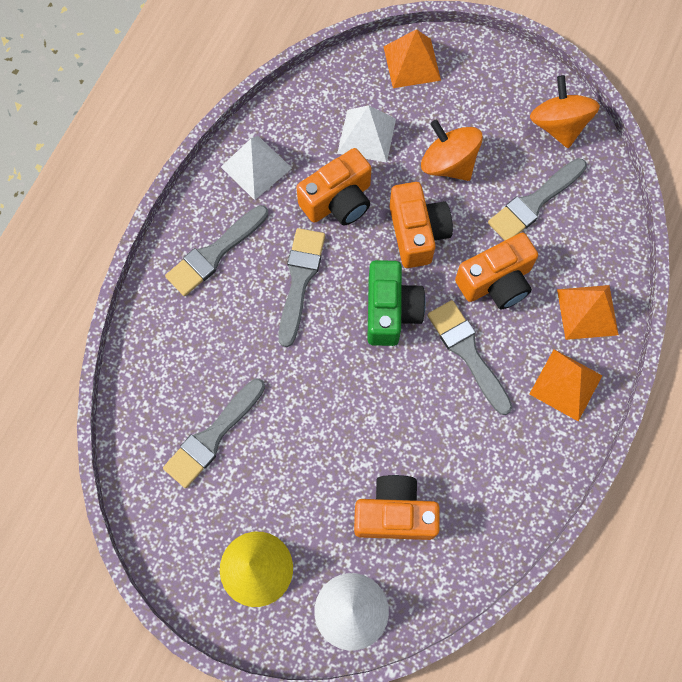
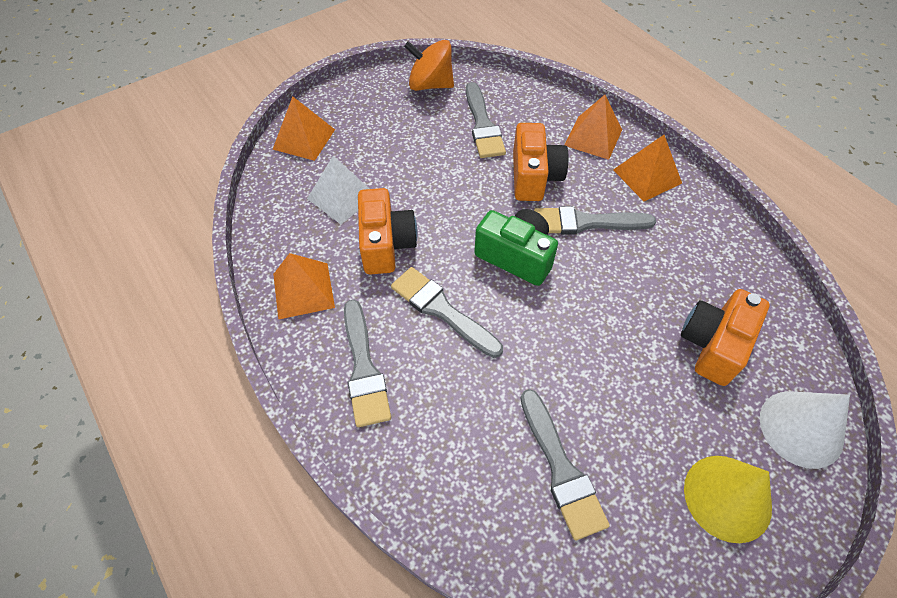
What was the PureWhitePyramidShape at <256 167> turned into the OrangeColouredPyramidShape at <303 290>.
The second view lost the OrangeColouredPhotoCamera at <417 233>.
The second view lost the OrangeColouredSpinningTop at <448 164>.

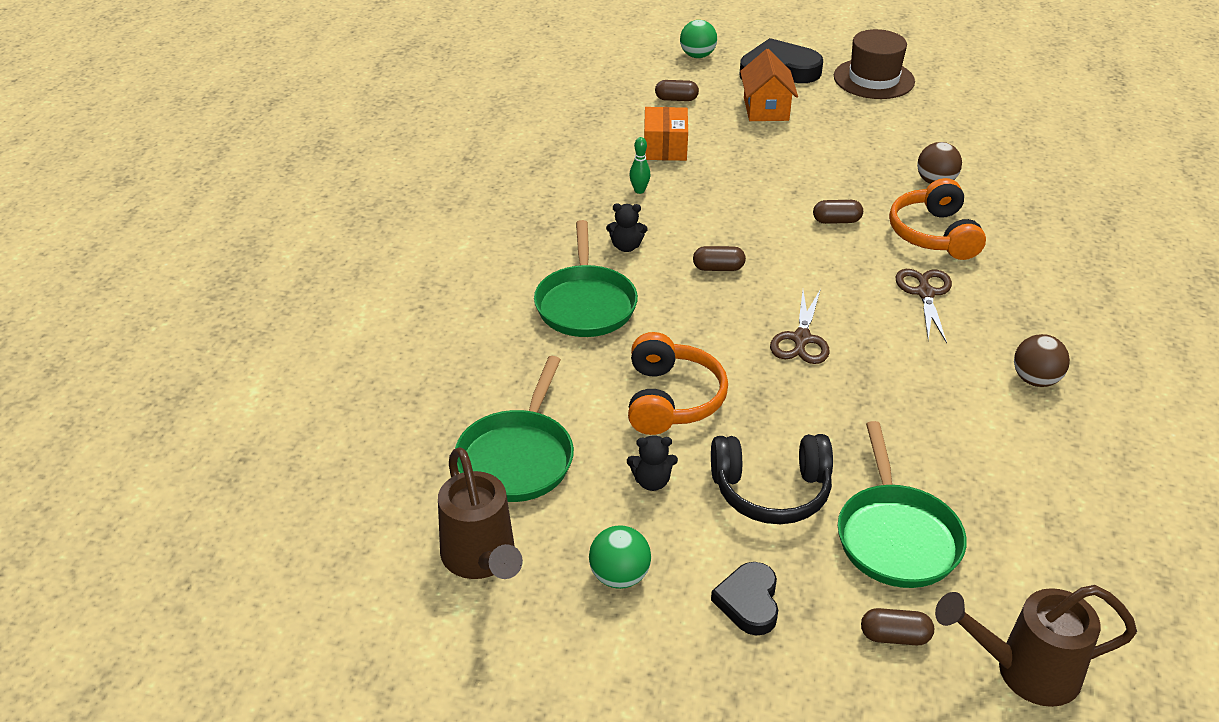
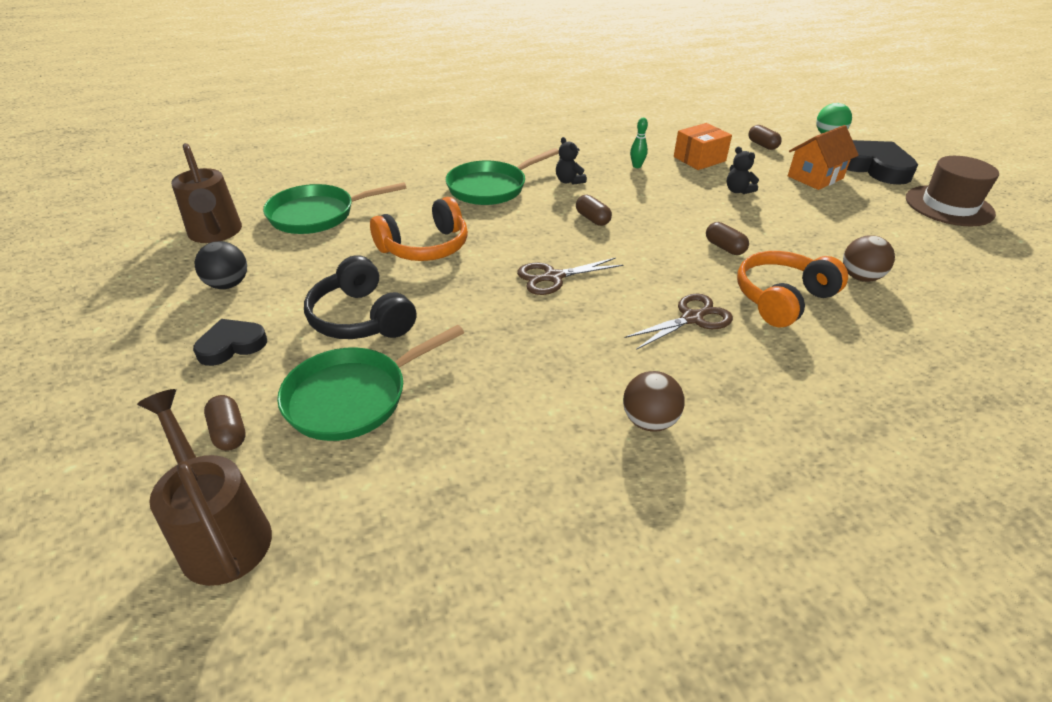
The BrownWateringCan at <481 559> ended up facing another way, 60 degrees counterclockwise from before.
What was the LeafGreenBall at <619 576> turned into the BlackBall at <228 284>.
The BlackTeddyBear ended up elsewhere, having gone from <652 481> to <738 191>.

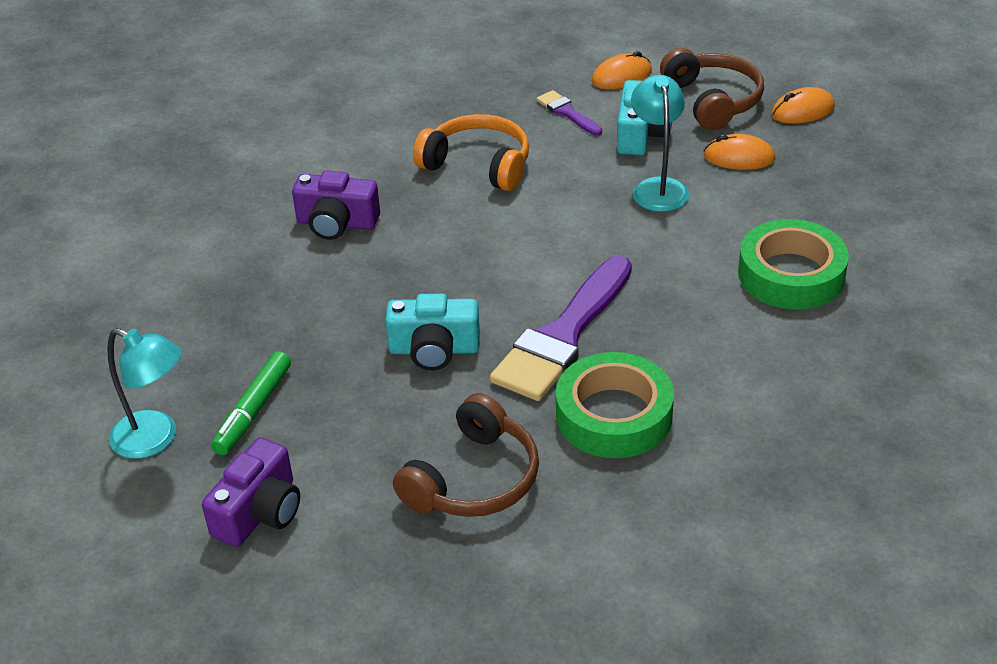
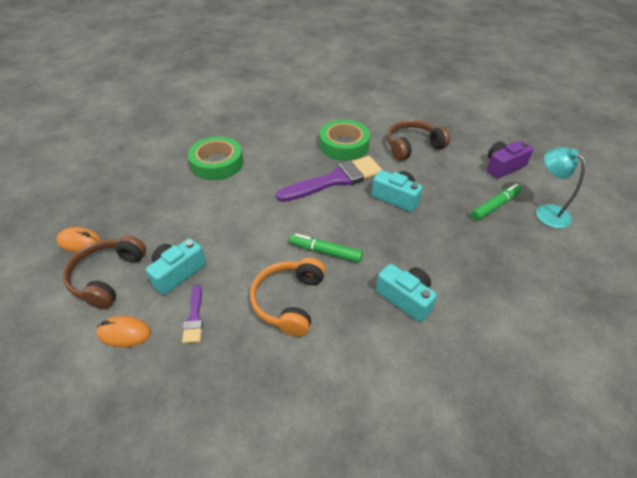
The OrangeColouredOverEarHeadphones at <478 165> ended up facing another way, 45 degrees clockwise from before.
The second view gained the LeafGreenMarkerPen at <325 252>.
What was the VioletPhotoCamera at <337 223> turned into the AquaPhotoCamera at <406 298>.
The second view lost the AquaDeskLamp at <658 187>.
The second view lost the OrangeColouredPcMouse at <739 157>.

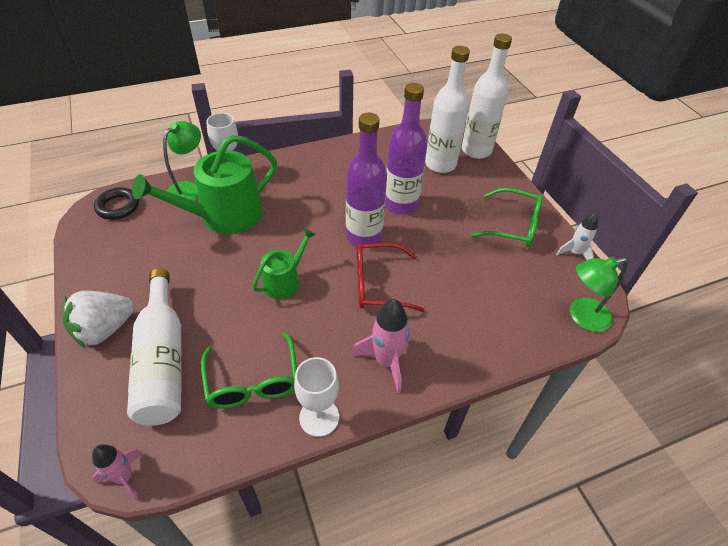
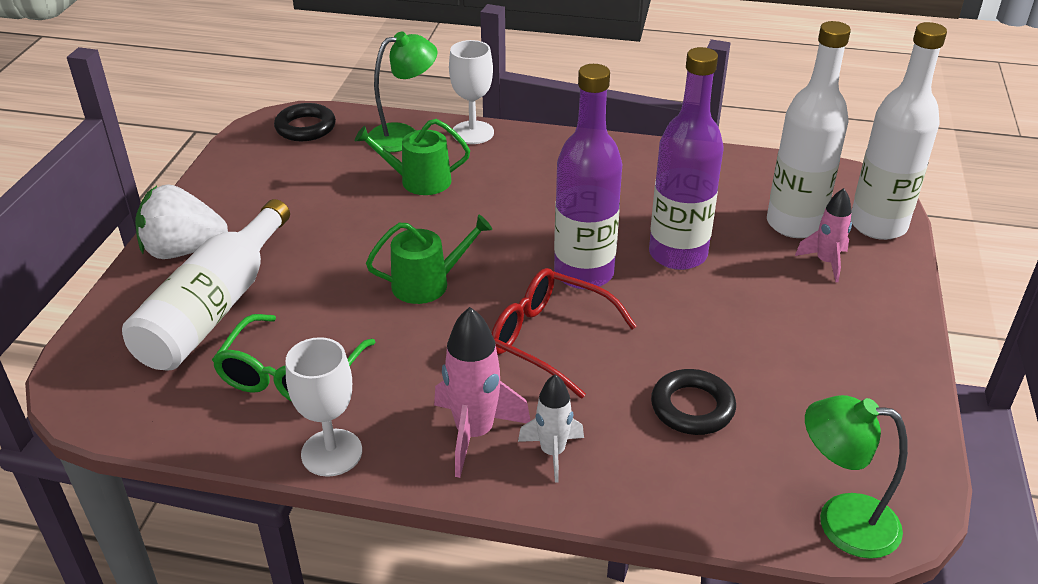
The size of the LeafGreenWateringCan at <224 216> changed by a factor of 0.54.
The PureWhiteRocket ended up elsewhere, having gone from <574 253> to <552 452>.
The second view gained the BlackTorus at <692 407>.
The PinkRocket ended up elsewhere, having gone from <124 477> to <826 262>.
The second view lost the LeafGreenGlasses at <513 226>.

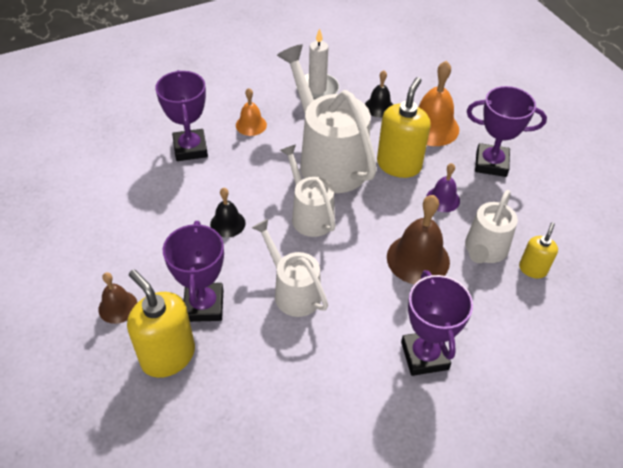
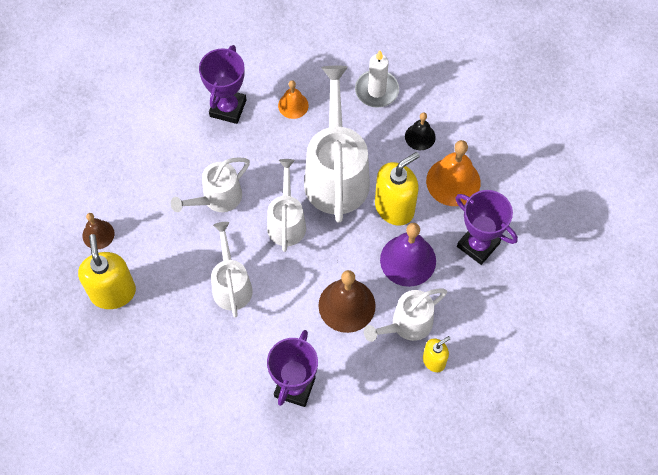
Where the BlackBell stood at <227 223>, the PureWhiteWateringCan came to stand at <217 199>.
The size of the VioletBell at <443 199> changed by a factor of 1.73.
The second view lost the VioletTrophy at <204 305>.

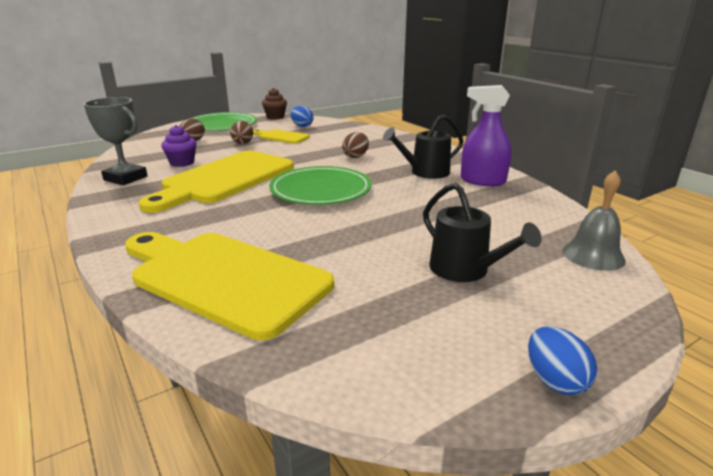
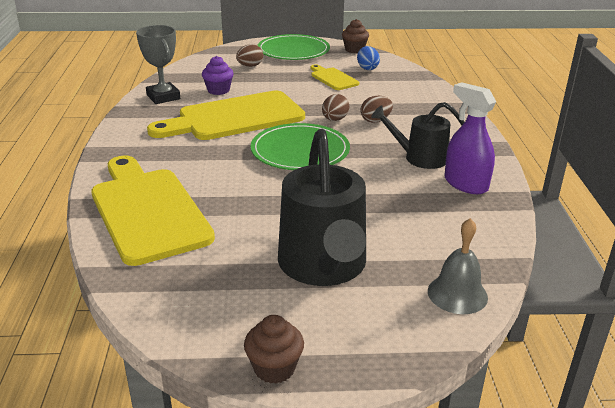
Where the BlueToyEgg stood at <555 380>, the BrownMuffin came to stand at <274 368>.
The size of the BlackWateringCan at <465 270> changed by a factor of 1.69.
The BrownToyEgg ended up elsewhere, having gone from <242 143> to <334 119>.

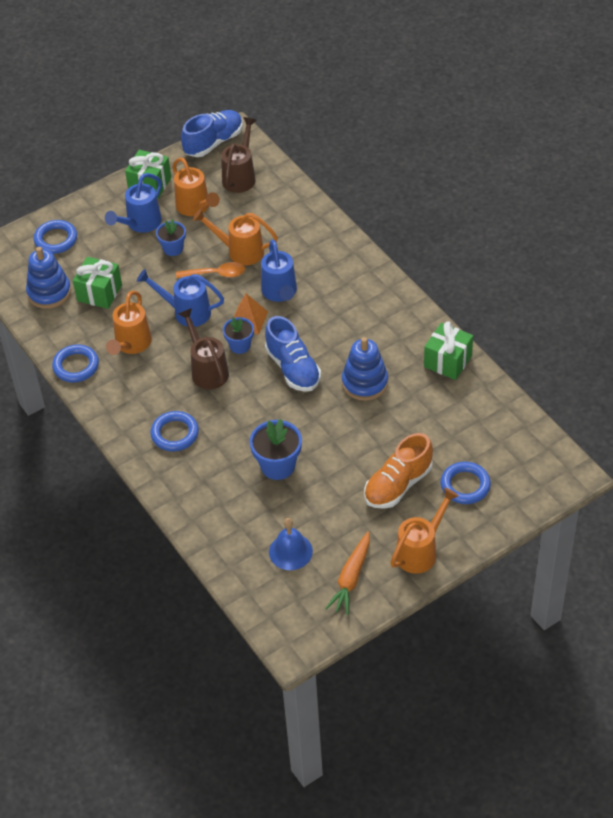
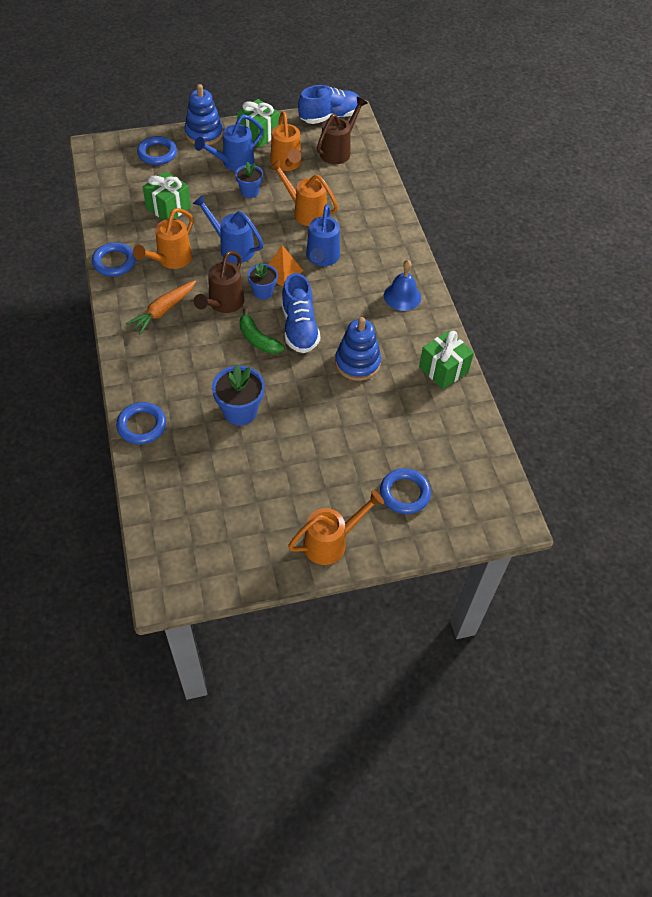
The BlueTorus ended up elsewhere, having gone from <175 434> to <142 425>.
The OrangeColouredRootVegetable ended up elsewhere, having gone from <351 578> to <163 311>.
The BlueStackingToy ended up elsewhere, having gone from <49 292> to <204 134>.
The BrownWateringCan at <207 370> ended up facing another way, 150 degrees counterclockwise from before.
The second view gained the LeafGreenBananaFruit at <258 339>.
The BlueBell ended up elsewhere, having gone from <290 551> to <402 296>.
The second view lost the OrangeColouredTeaspoon at <216 274>.
The second view lost the OrangeColouredSneaker at <398 485>.

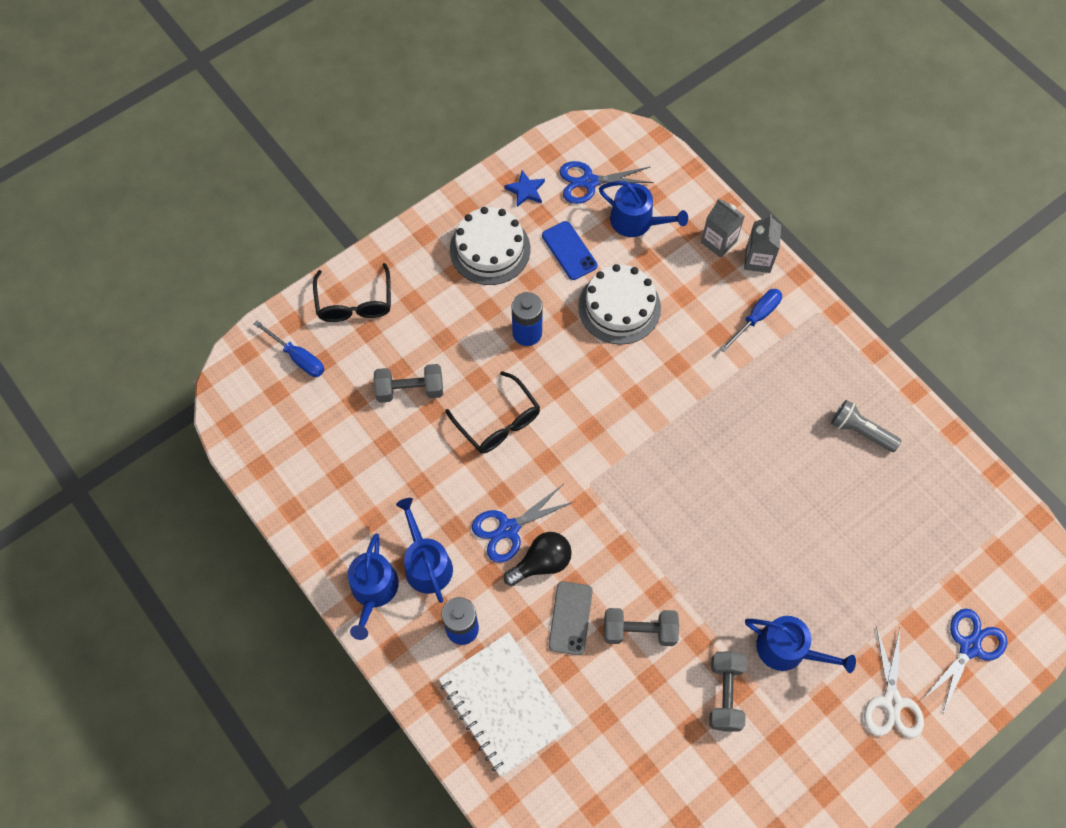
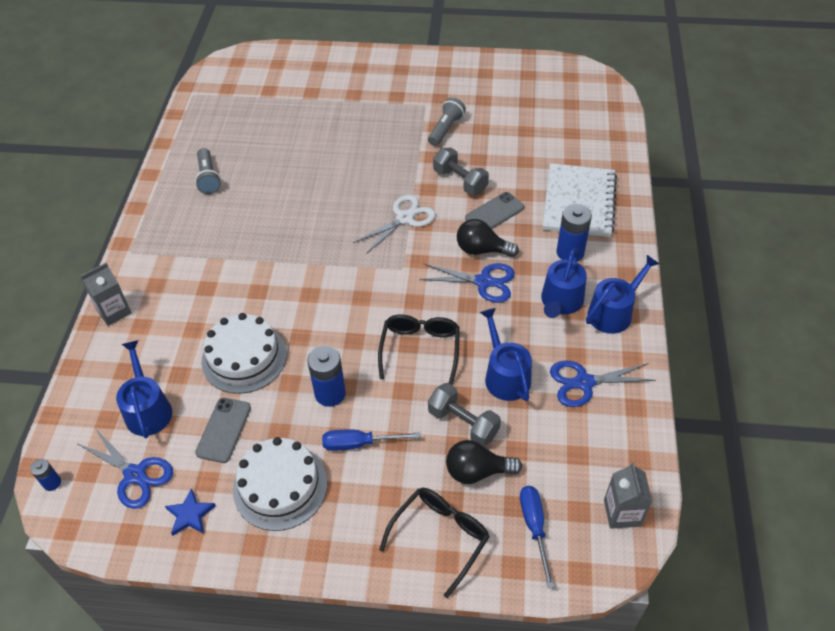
The second view gained the BlueBattery at <52 483>.
What was the BlueMobilePhone at <569 250> turned into the AshGreyMobilePhone at <223 430>.
The BlueFlatScrewdriver ended up elsewhere, having gone from <756 318> to <359 443>.
The PureWhiteScissors ended up elsewhere, having gone from <892 702> to <405 218>.
Where the AshGreyHandWeight stood at <725 694>, the AshGreyFlashlight came to stand at <446 129>.
The second view gained the BlackLightbulb at <477 471>.
The BlueWateringCan ended up elsewhere, having gone from <788 649> to <505 375>.
The BlueScissors ended up elsewhere, having gone from <969 647> to <584 382>.
The AshGreyMilkCarton ended up elsewhere, having gone from <718 242> to <622 513>.

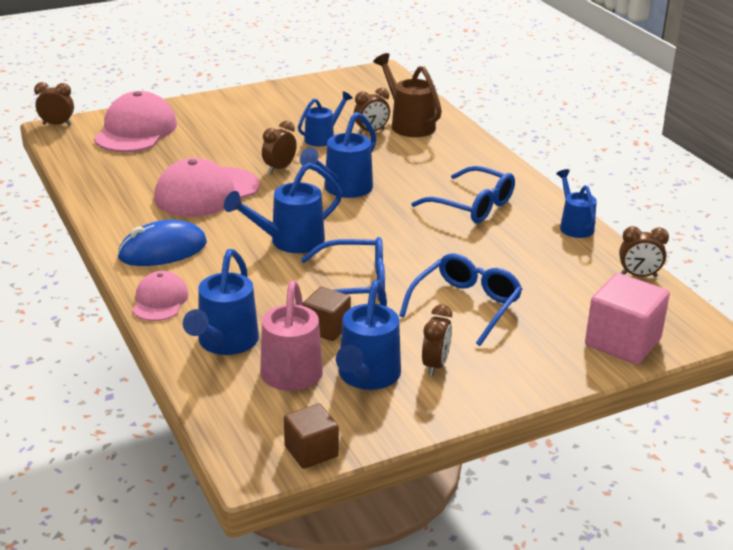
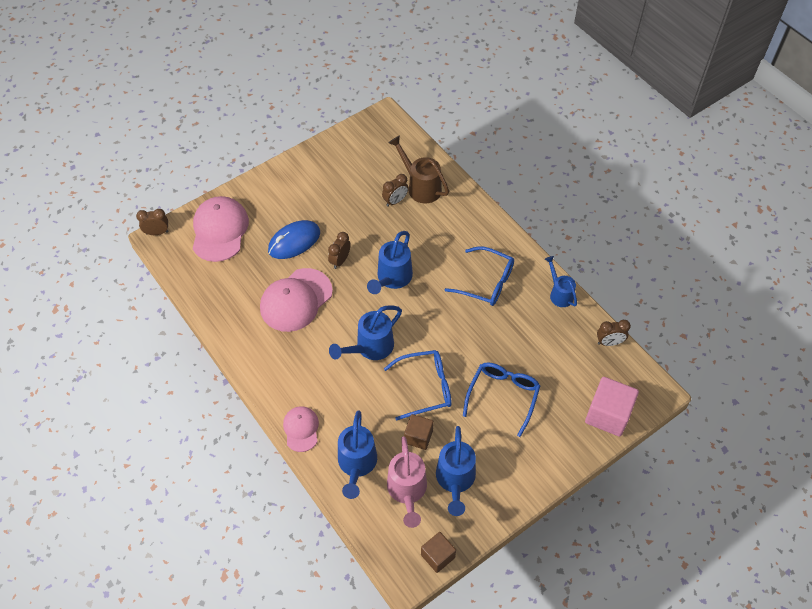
The BluePcMouse ended up elsewhere, having gone from <162 250> to <294 242>.
The second view lost the BlueWateringCan at <323 138>.
The second view lost the BrownClock at <435 365>.

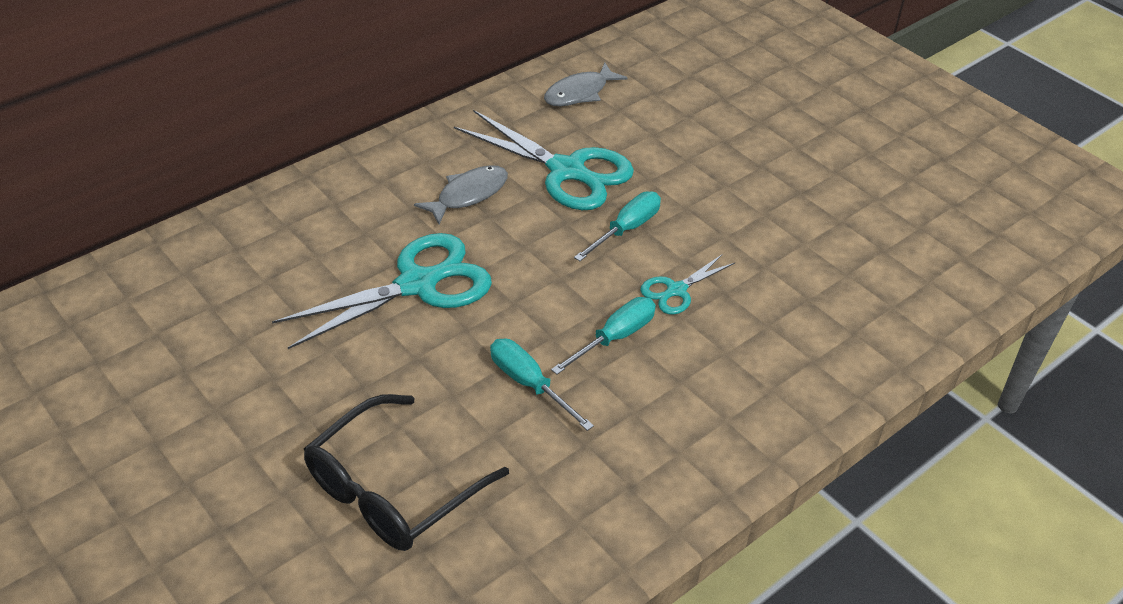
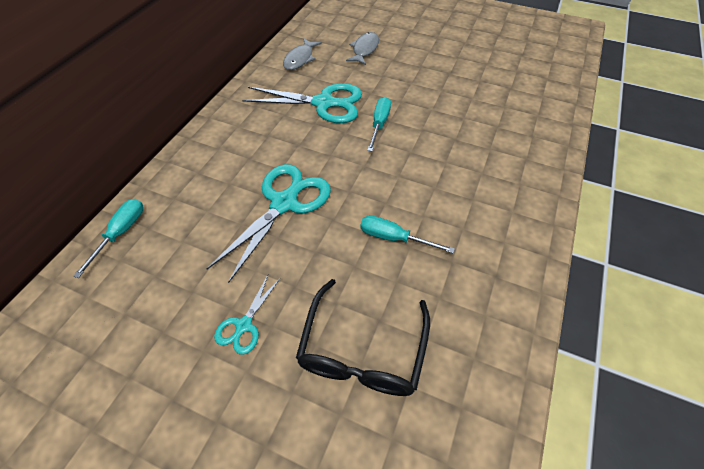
The AquaFlatScrewdriver ended up elsewhere, having gone from <614 338> to <121 233>.
The AquaScissors ended up elsewhere, having gone from <676 290> to <244 325>.
The AshGreyFishFigure ended up elsewhere, having gone from <468 195> to <364 49>.

